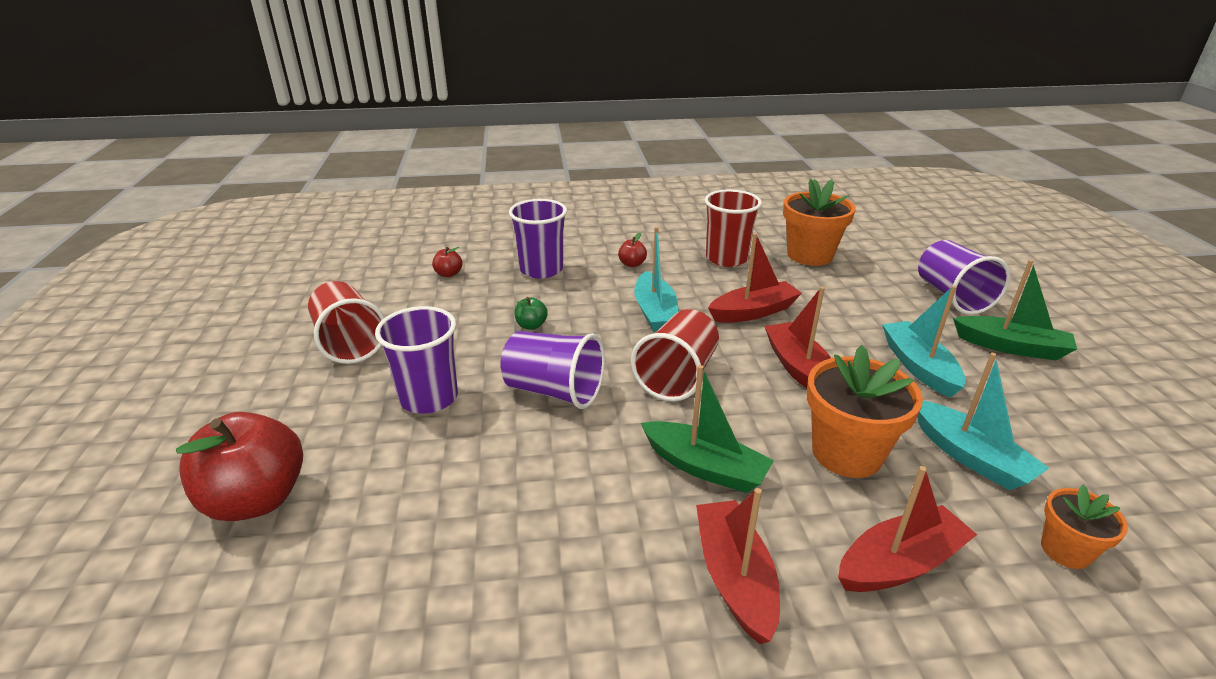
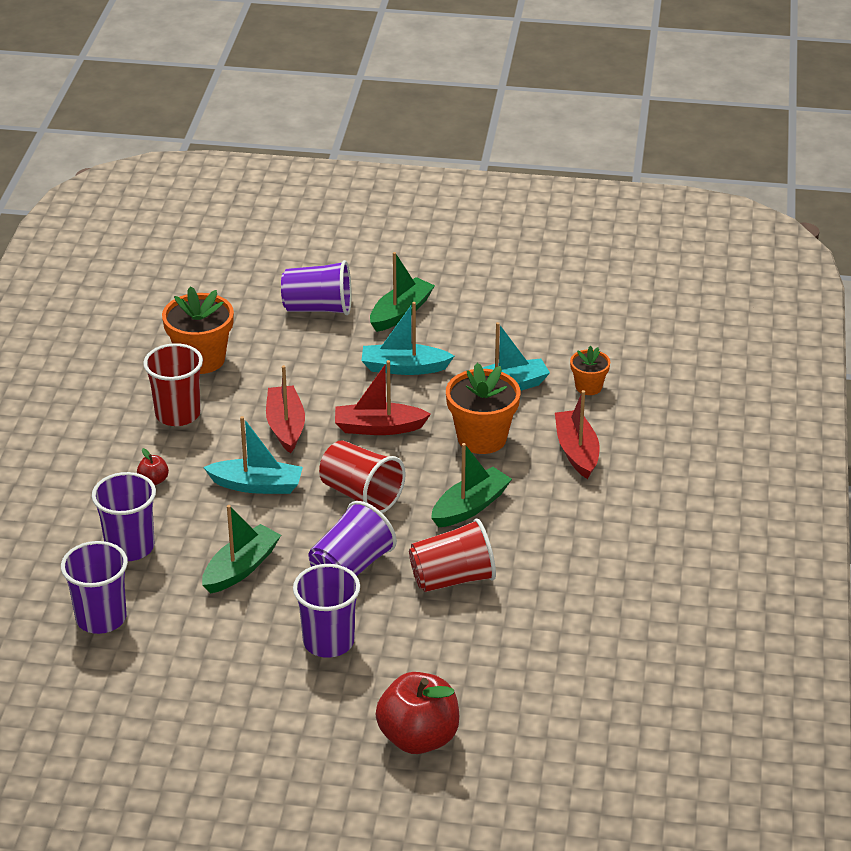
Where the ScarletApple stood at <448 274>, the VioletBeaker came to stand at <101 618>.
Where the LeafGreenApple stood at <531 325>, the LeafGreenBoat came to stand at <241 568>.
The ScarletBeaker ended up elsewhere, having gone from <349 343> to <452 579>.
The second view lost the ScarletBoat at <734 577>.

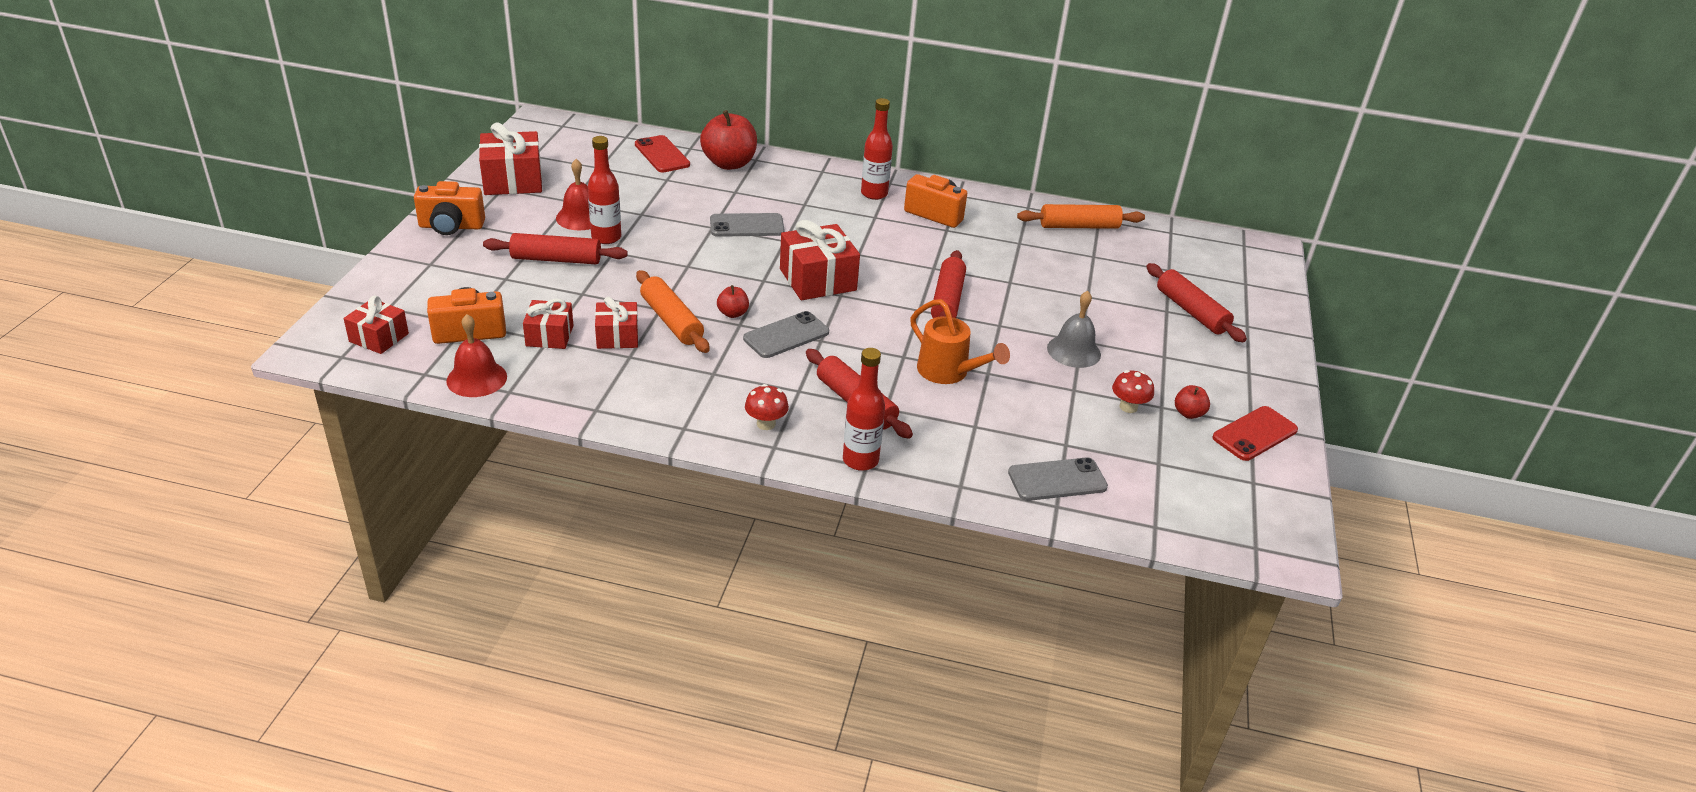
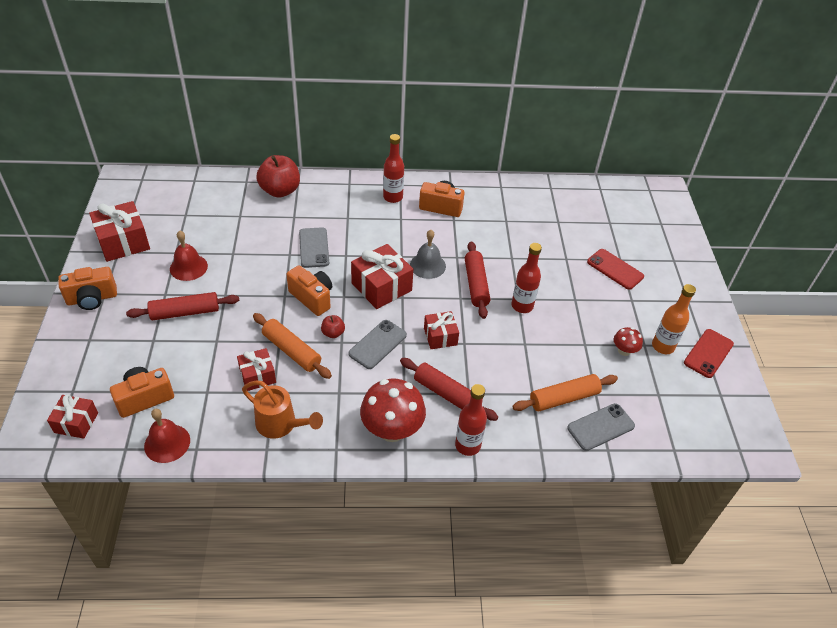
The OrangeColouredWateringCan ended up elsewhere, having gone from <948 372> to <281 424>.
The second view gained the OrangeColouredPhotoCamera at <312 298>.
The AshGreyMobilePhone at <747 226> ended up facing another way, 75 degrees counterclockwise from before.
The size of the ScarletFungus at <766 424> changed by a factor of 2.02.
The AshGreyBell ended up elsewhere, having gone from <1073 351> to <427 265>.
The ScarletPresent ended up elsewhere, having gone from <549 336> to <440 336>.
The ScarletDrinkBottle ended up elsewhere, having gone from <606 237> to <522 306>.
The OrangeColouredPastryRoller ended up elsewhere, having gone from <1079 226> to <564 398>.
The ScarletMobilePhone ended up elsewhere, having gone from <662 155> to <615 269>.
Where the ScarletApple stood at <1188 413>, the OrangeColouredDrinkBottle came to stand at <663 346>.
The second view lost the ScarletPastryRoller at <1191 311>.

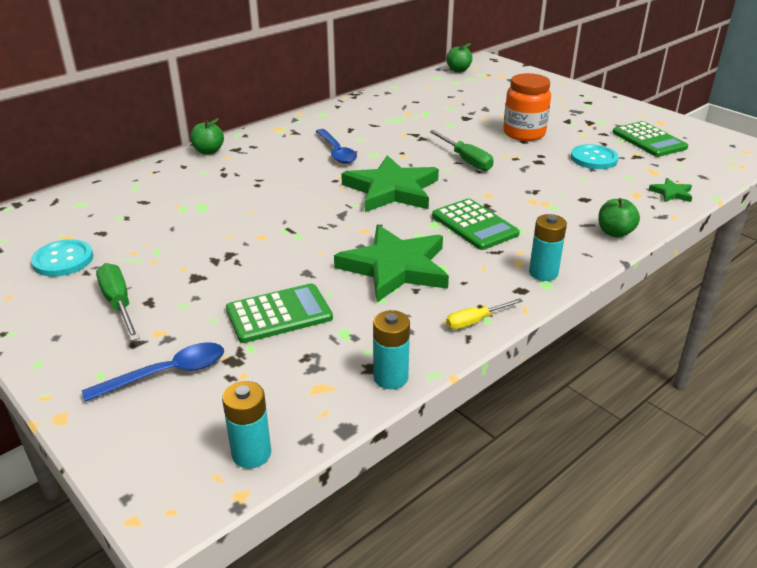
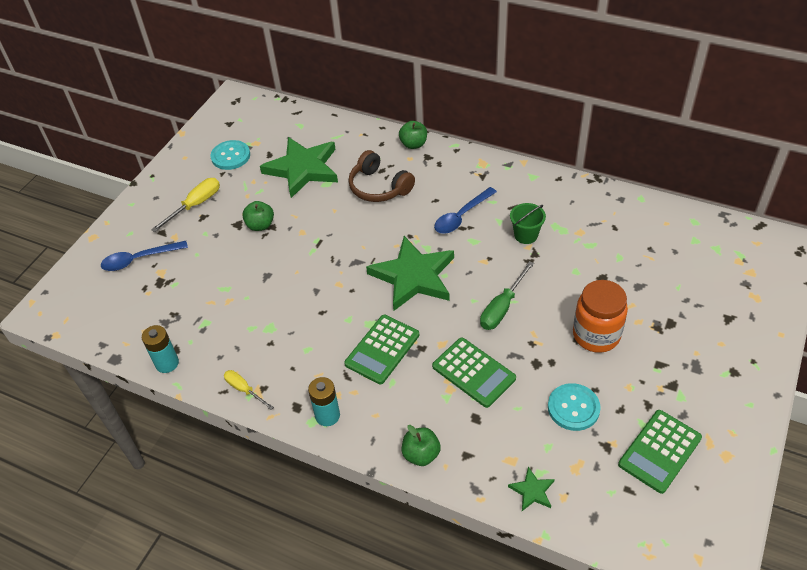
The BlueTeaspoon at <167 373> ended up facing another way, 120 degrees clockwise from before.
What was the LeafGreenFlatScrewdriver at <119 304> turned into the BrightYellowFlatScrewdriver at <195 205>.
The LeafGreenApple ended up elsewhere, having gone from <458 70> to <260 225>.
The LeafGreenFivePointedStar ended up elsewhere, having gone from <395 267> to <303 169>.
The second view gained the BrownOverEarHeadphones at <379 187>.
The LeafGreenPocketCalculator ended up elsewhere, having gone from <279 314> to <473 372>.
The second view gained the LeafGreenSandBucket at <526 235>.
The second view lost the AquaBattery at <251 453>.

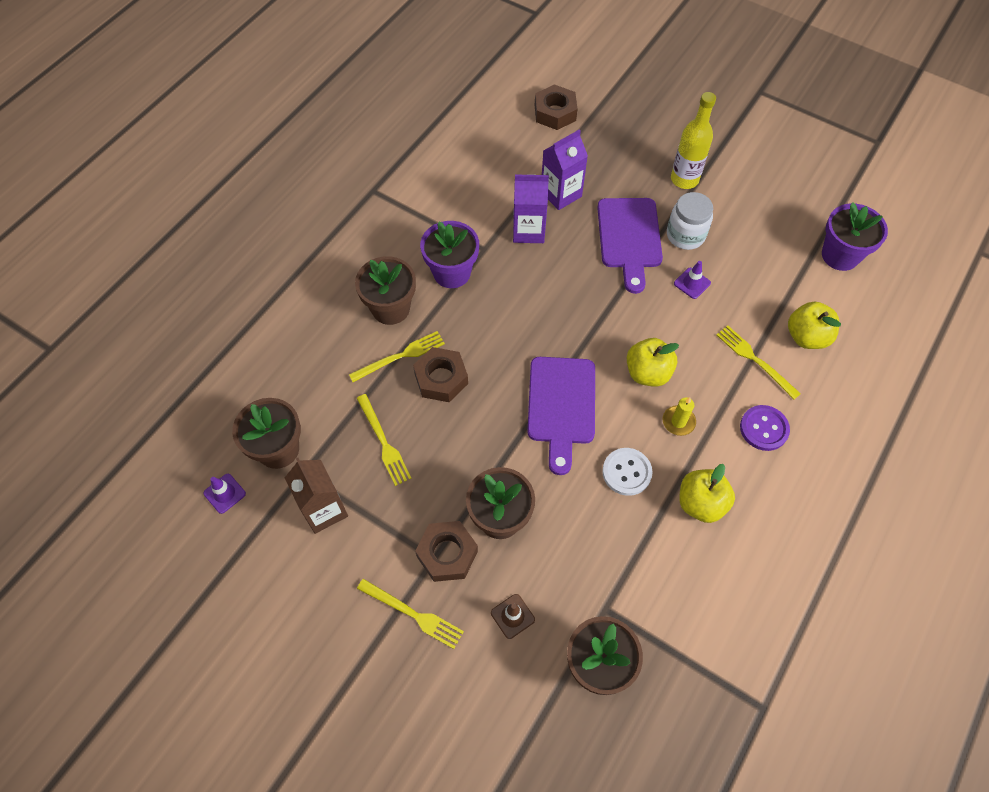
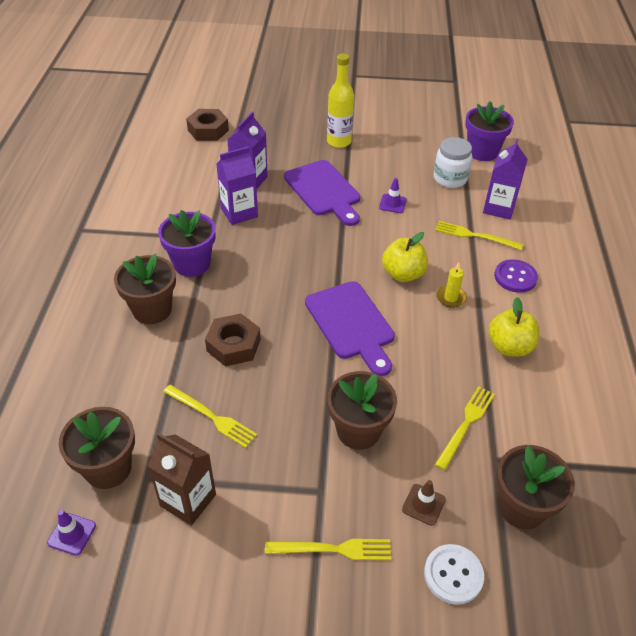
The PureWhiteButton ended up elsewhere, having gone from <626 472> to <453 575>.
The PureWhiteJar ended up elsewhere, having gone from <685 235> to <450 179>.
The BrightYellowFork ended up elsewhere, having gone from <400 356> to <466 424>.
Where the BrightYellowApple stood at <806 337>, the VioletMilkCarton came to stand at <499 208>.
The second view lost the BrownHexagonNut at <447 554>.

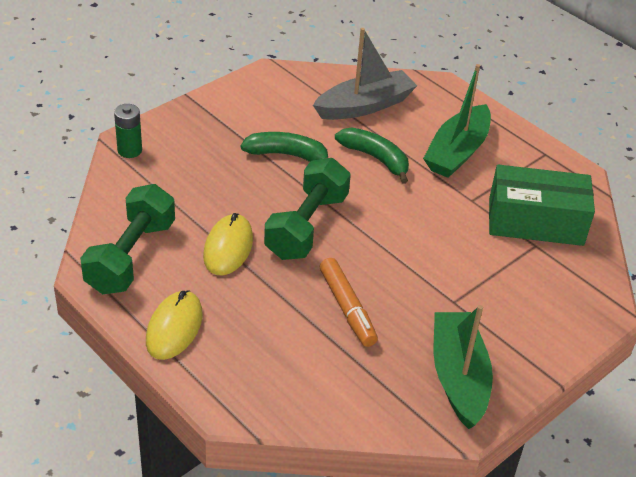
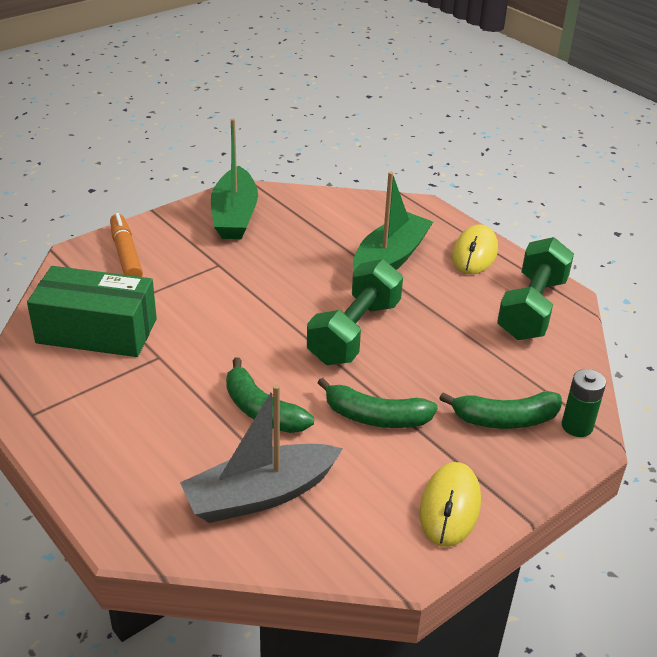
The OrangeColouredMarkerPen ended up elsewhere, having gone from <347 308> to <126 254>.
The LeafGreenBoat ended up elsewhere, having gone from <457 152> to <389 259>.
The BrightYellowPcMouse ended up elsewhere, having gone from <228 247> to <450 507>.
The second view gained the LeafGreenBananaFruit at <505 419>.

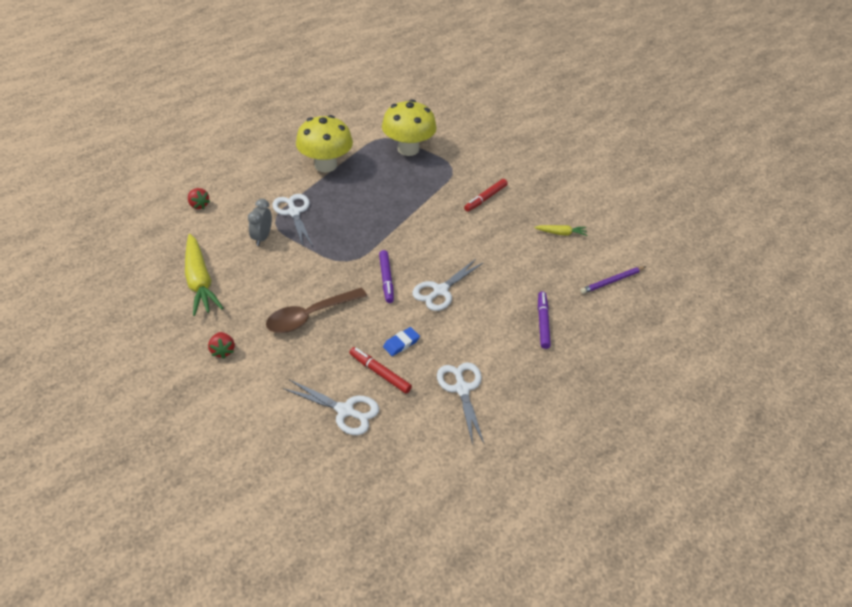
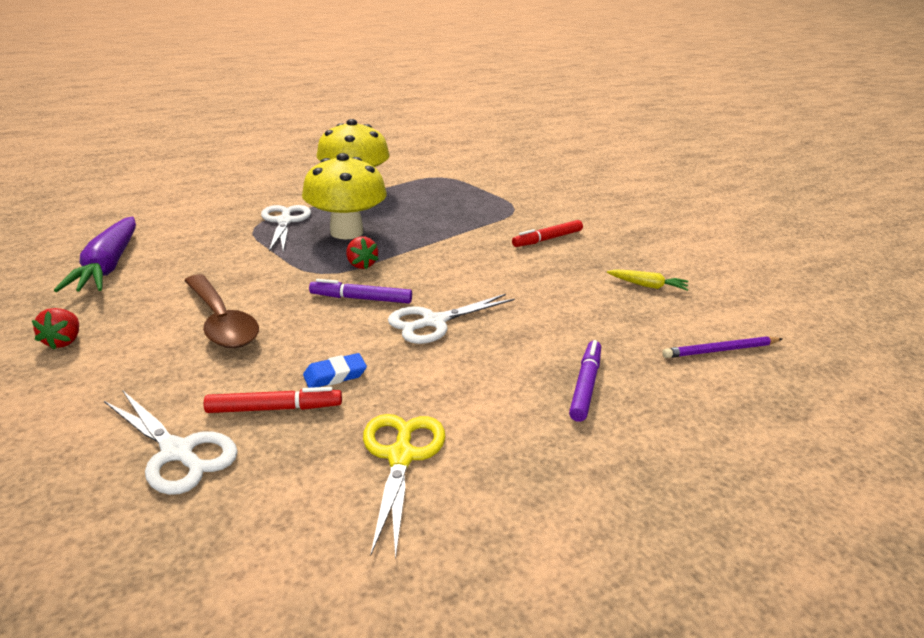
What was the BrightYellowRootVegetable at <199 281> turned into the VioletRootVegetable at <108 266>.
The BrownTeaspoon at <310 316> ended up facing another way, 105 degrees counterclockwise from before.
The ScarletMarkerPen at <380 373> ended up facing another way, 120 degrees clockwise from before.
The BrightYellowFungus ended up elsewhere, having gone from <408 149> to <346 232>.
The VioletMarkerPen at <386 279> ended up facing another way, 90 degrees clockwise from before.
The ScarletToyStrawberry ended up elsewhere, having gone from <199 205> to <361 265>.
What was the PureWhiteScissors at <462 389> turned into the BrightYellowScissors at <401 456>.
The second view lost the AshGreyClock at <262 237>.

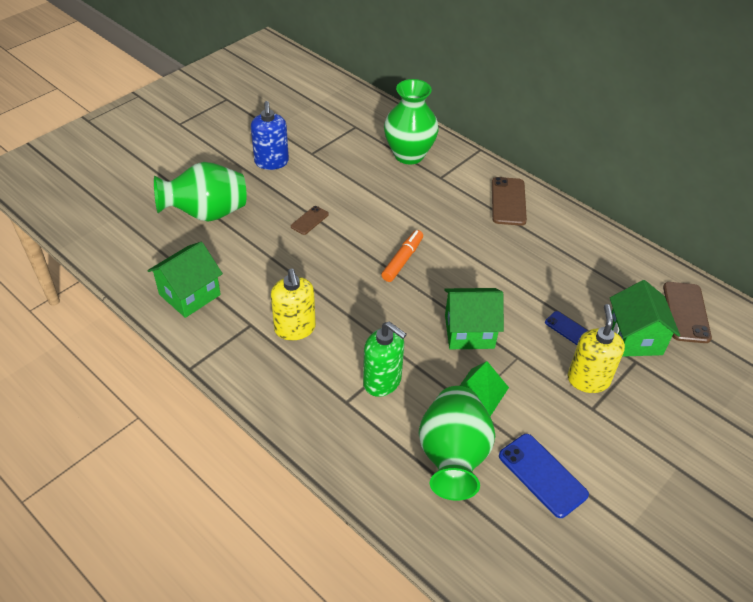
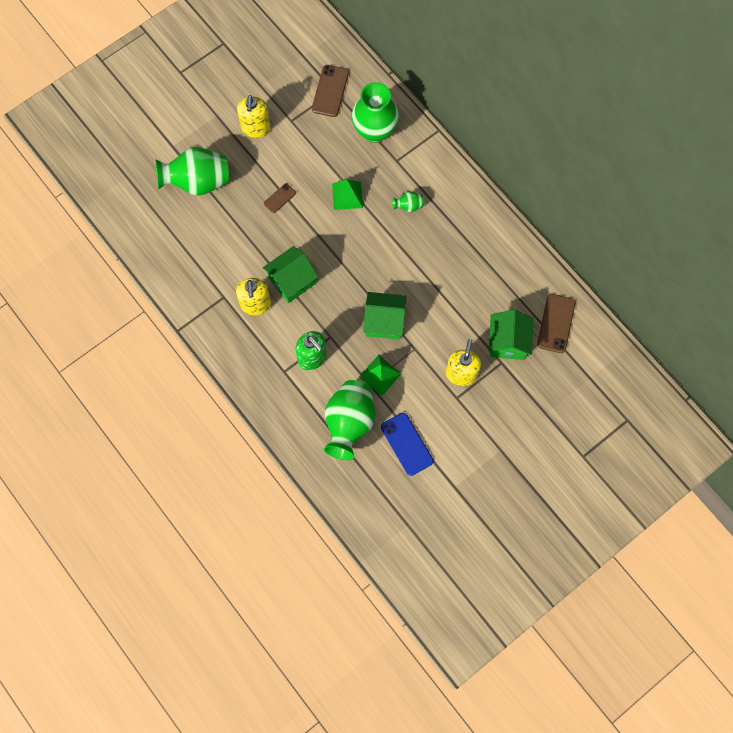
What was the BluePumpBottle at <271 162> turned into the BrightYellowPumpBottle at <256 128>.
The LeafGreenCottage ended up elsewhere, having gone from <189 294> to <292 281>.
The BrownMobilePhone ended up elsewhere, having gone from <508 201> to <330 91>.
The second view gained the LeafGreenPyramidShape at <347 195>.
The second view gained the LeafGreenVase at <408 206>.
The second view lost the OrangeColouredMarkerPen at <402 260>.
The second view lost the BlueMobilePhone at <568 328>.

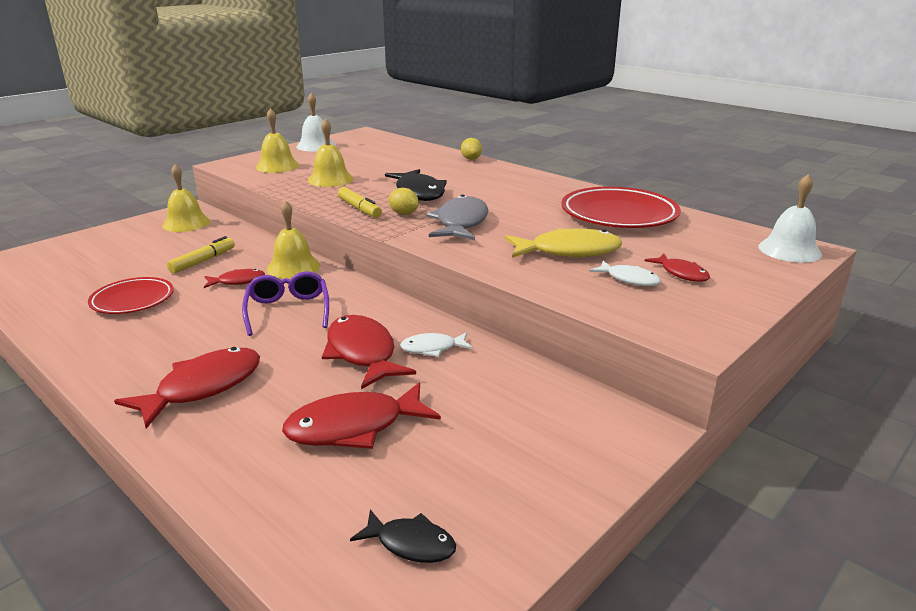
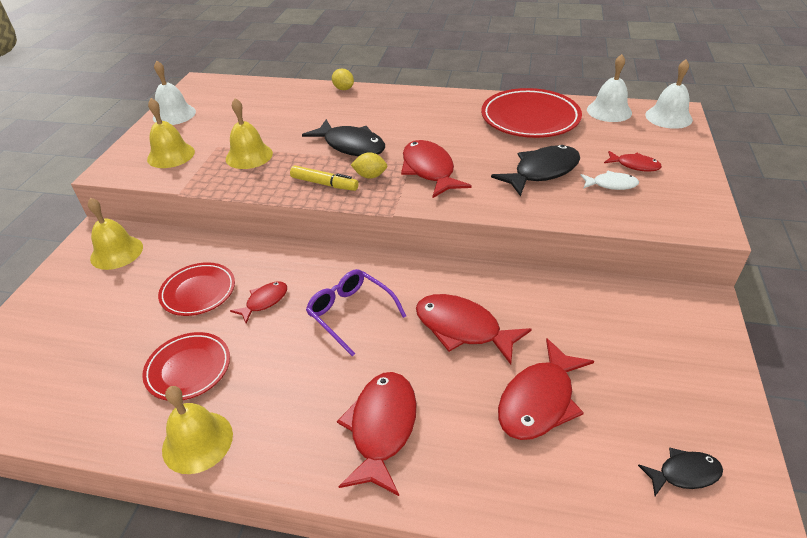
Where the BrightYellowMarkerPen stood at <203 261>, the ScarletPlate came to stand at <198 292>.
The BrightYellowBell ended up elsewhere, having gone from <293 267> to <197 441>.
What was the AshGreyFishFigure at <461 223> turned into the ScarletFishFigure at <429 170>.
What was the BrightYellowFishFigure at <568 251> turned into the BlackFishFigure at <542 172>.
The second view gained the PureWhiteBell at <609 111>.
The second view lost the PureWhiteFishFigure at <432 348>.

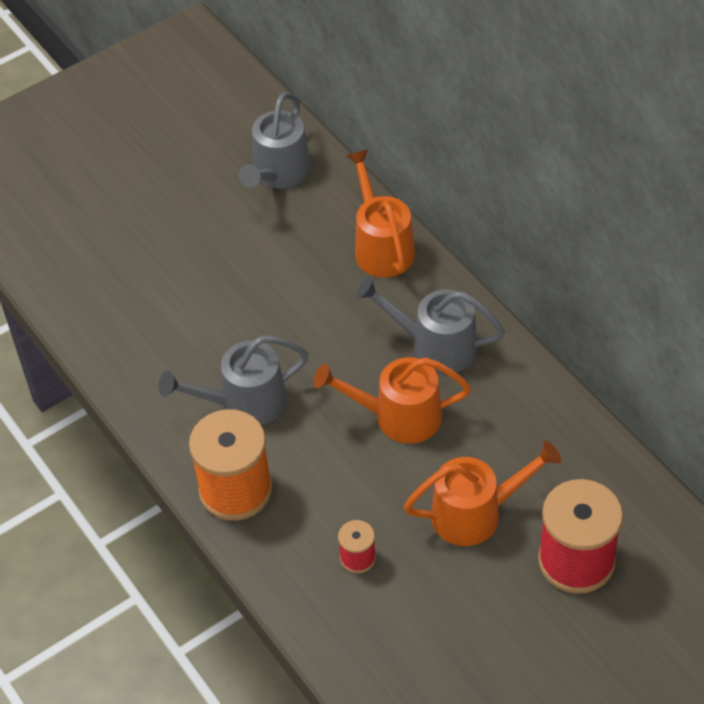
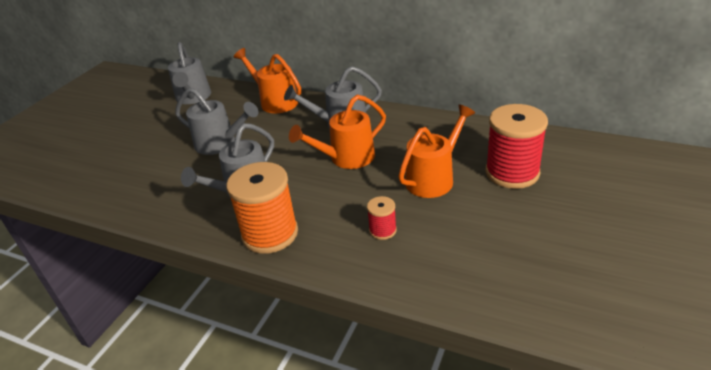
The second view gained the AshGreyWateringCan at <220 144>.

